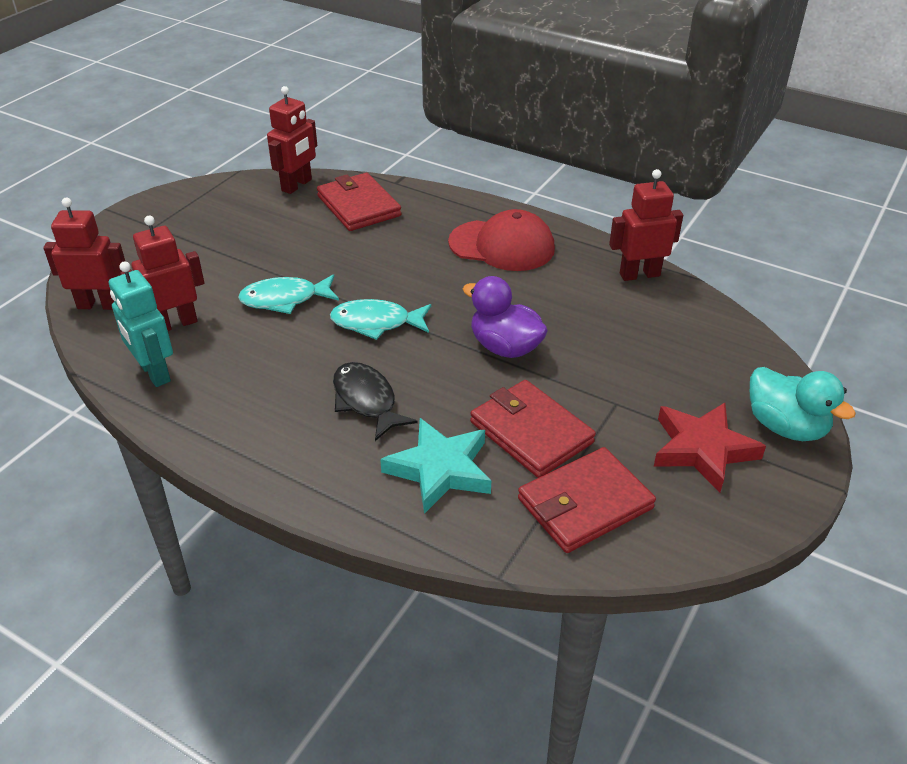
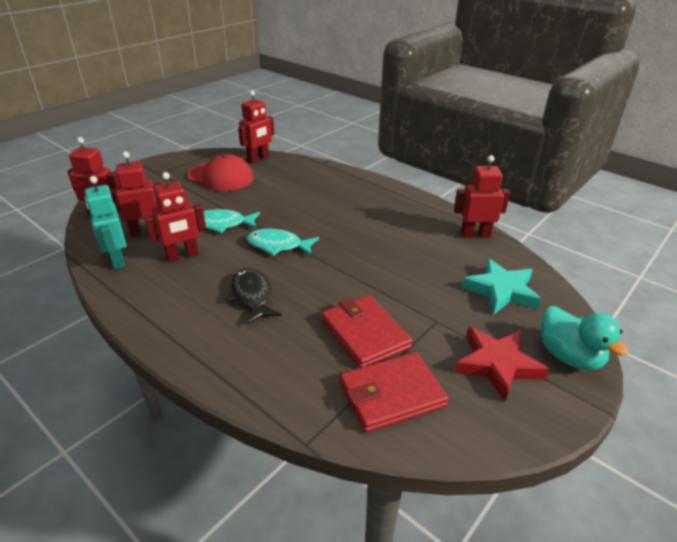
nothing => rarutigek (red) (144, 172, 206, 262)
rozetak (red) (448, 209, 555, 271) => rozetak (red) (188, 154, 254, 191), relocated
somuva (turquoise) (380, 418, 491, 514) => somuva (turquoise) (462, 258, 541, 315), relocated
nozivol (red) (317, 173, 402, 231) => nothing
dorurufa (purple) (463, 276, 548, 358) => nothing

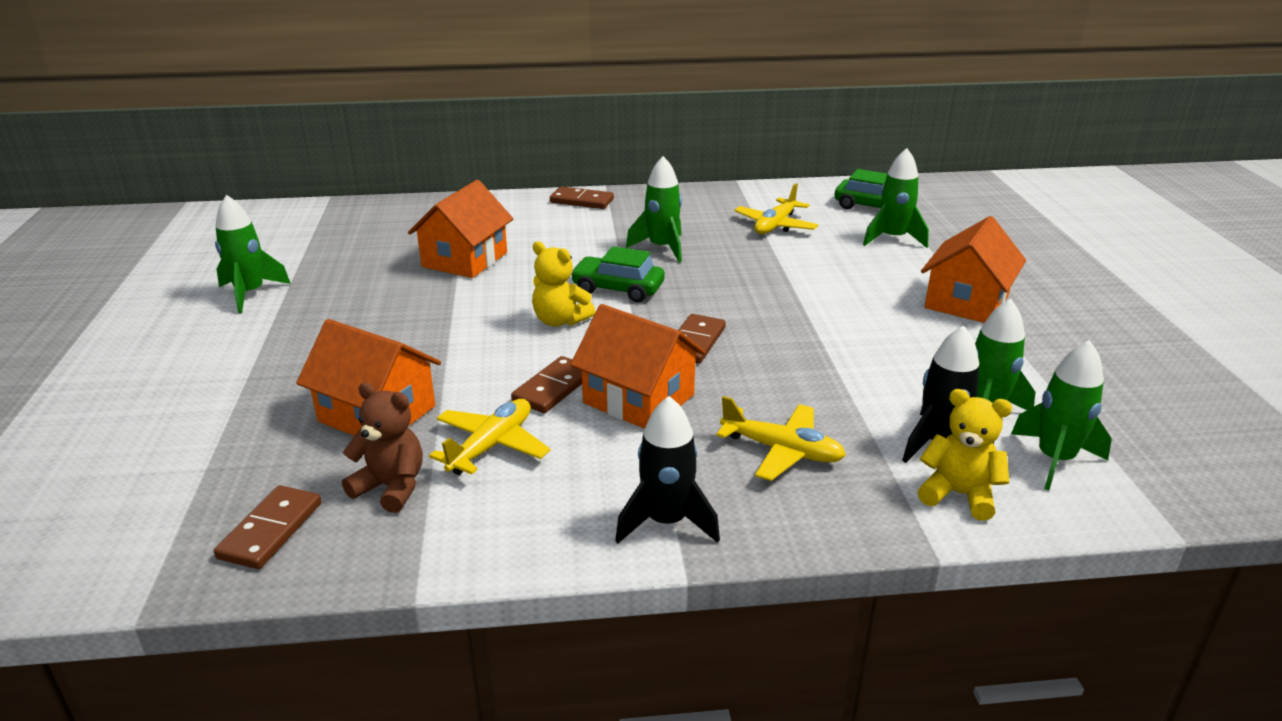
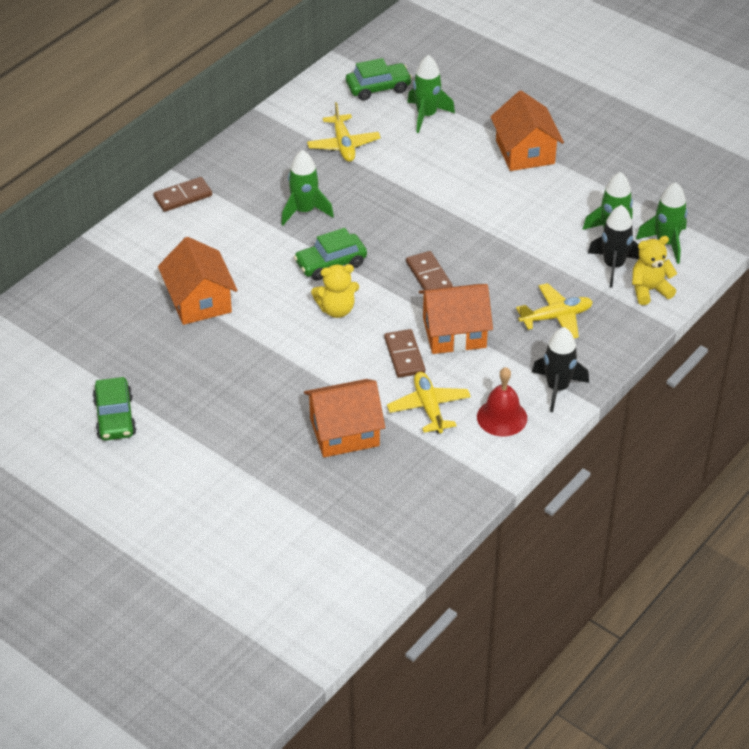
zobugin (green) (215, 195, 291, 313) => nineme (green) (92, 377, 136, 441)
nothing => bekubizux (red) (477, 367, 527, 436)
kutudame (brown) (214, 485, 321, 569) => nothing
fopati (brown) (342, 383, 423, 513) => nothing

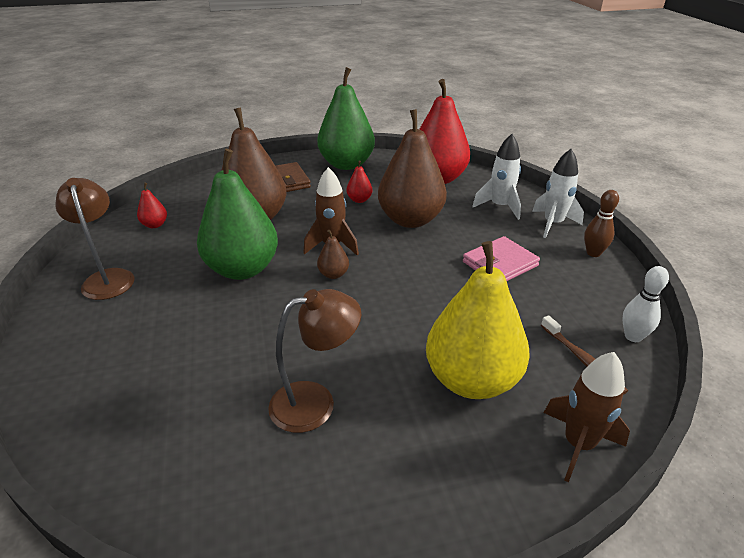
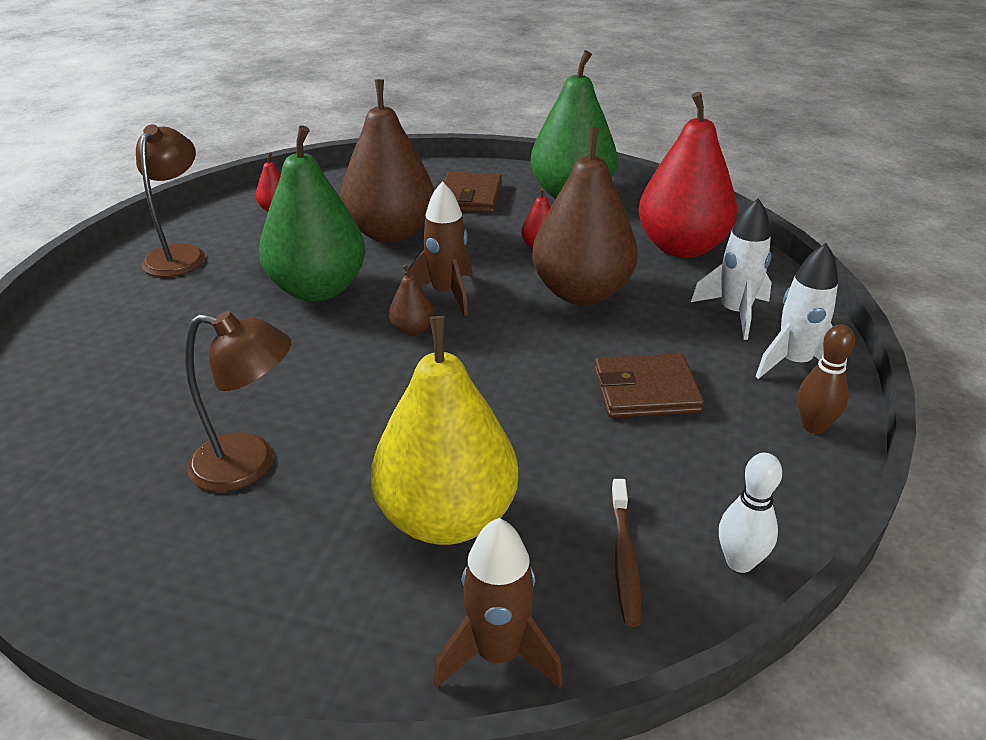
nozivol (pink) (463, 236, 540, 281) => nozivol (brown) (594, 353, 704, 418)

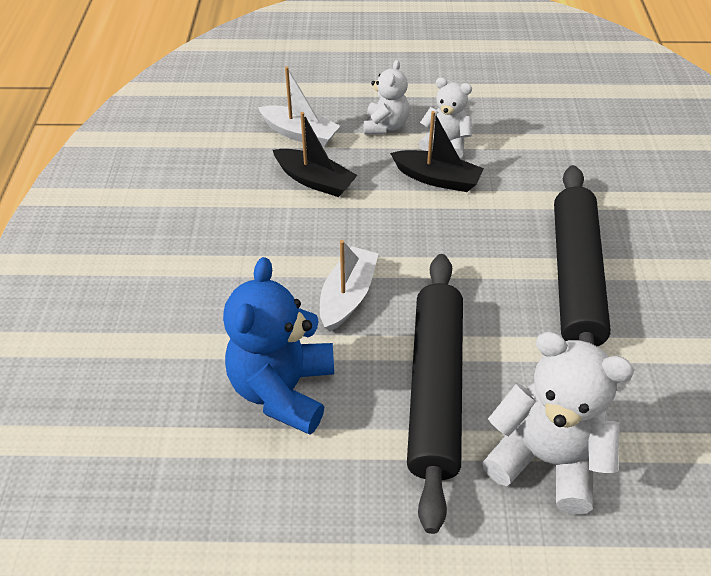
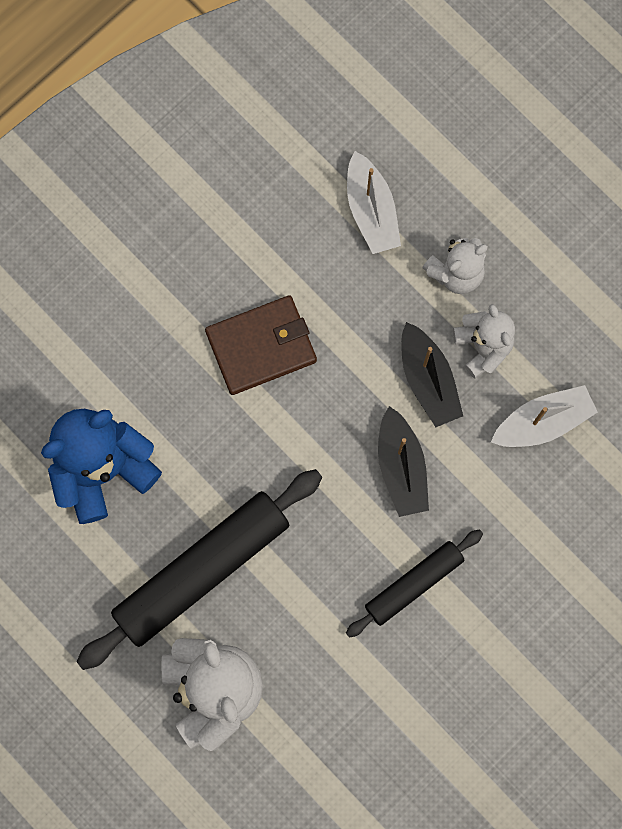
nothing => nozivol (brown) (205, 295, 317, 395)
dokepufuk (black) (554, 165, 611, 346) => dokepufuk (black) (346, 529, 483, 638), x0.56
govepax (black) (273, 112, 358, 197) => govepax (black) (378, 406, 429, 517), relocated
govepax (white) (320, 240, 378, 332) => govepax (white) (491, 385, 598, 447), relocated

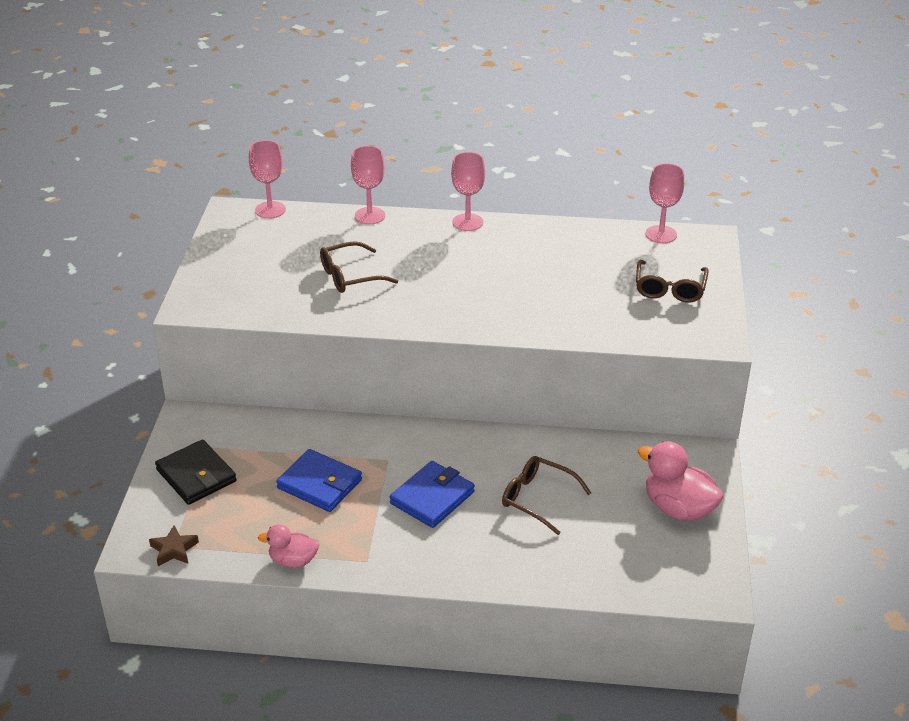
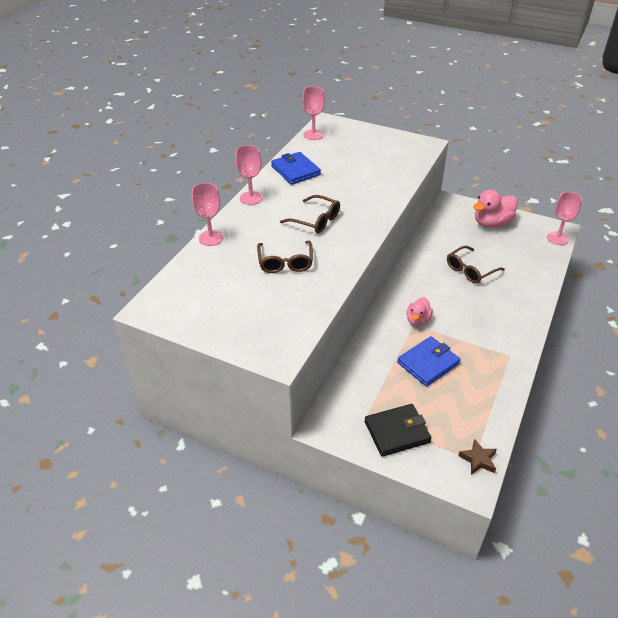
nozivol (blue) (390, 461, 475, 528) => nozivol (blue) (271, 152, 321, 185), relocated
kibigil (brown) (636, 260, 709, 302) => kibigil (brown) (280, 195, 340, 233), relocated
dorurufa (pink) (258, 524, 319, 568) => dorurufa (pink) (407, 297, 433, 326), relocated
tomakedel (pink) (249, 140, 286, 219) => tomakedel (pink) (547, 192, 582, 245), relocated

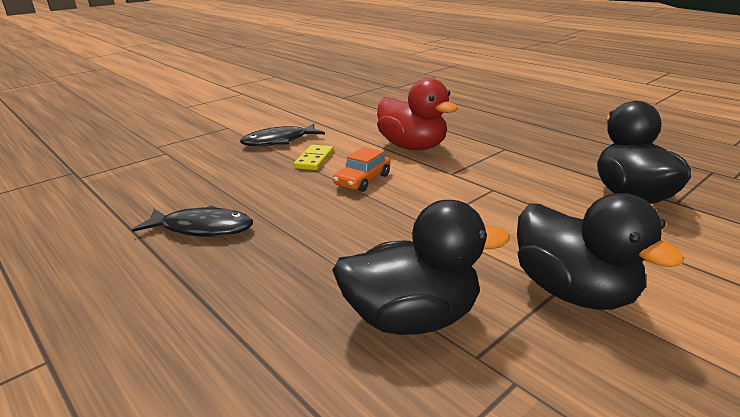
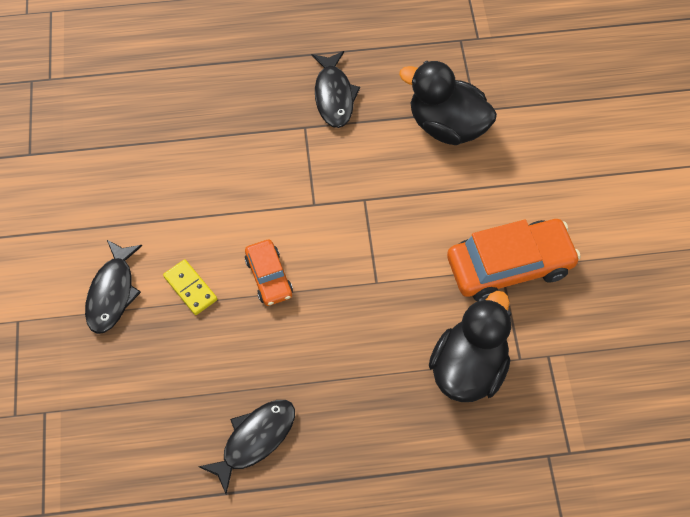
nothing => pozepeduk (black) (311, 51, 360, 128)
dorurufa (black) (517, 193, 684, 310) => nineme (orange) (447, 219, 580, 301)
dorurufa (red) (377, 78, 458, 150) => nothing

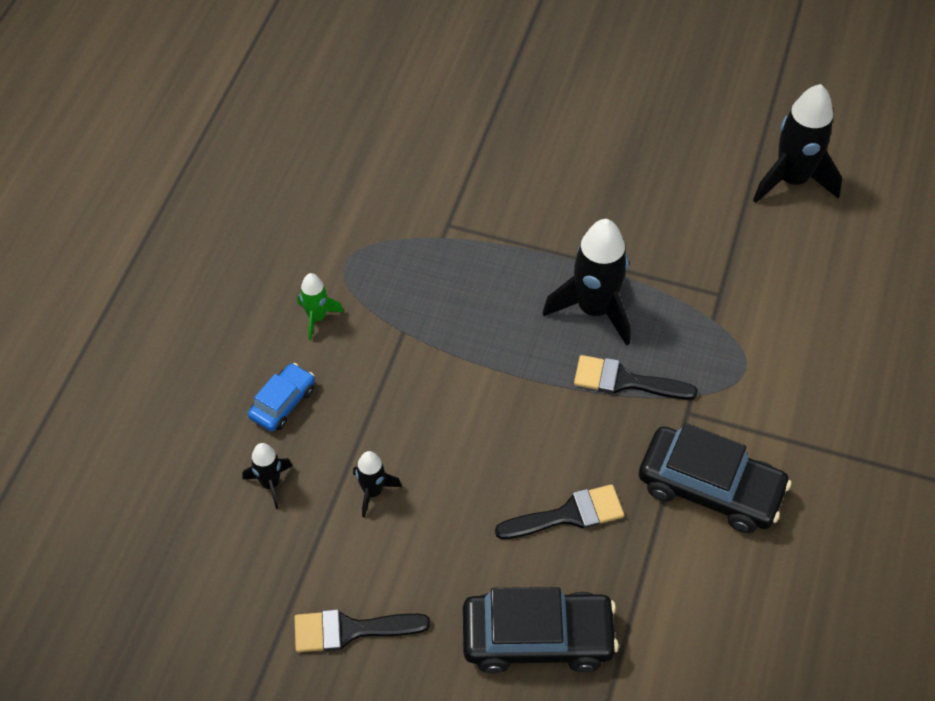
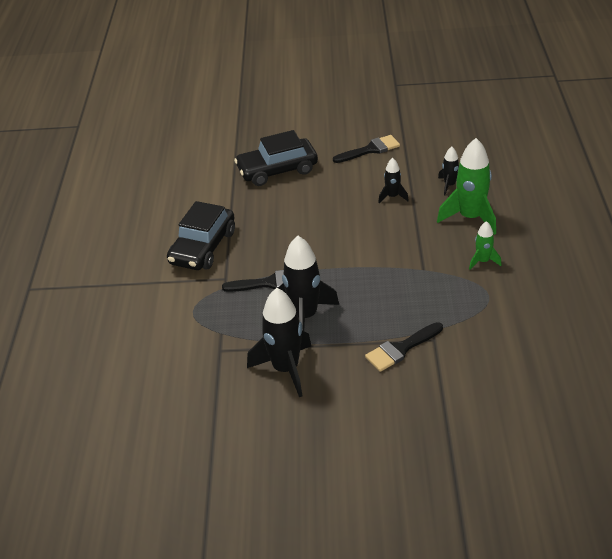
nineme (black) (639, 423, 792, 533) => nineme (black) (167, 201, 235, 270), 75 degrees counterclockwise
zobugin (black) (753, 84, 842, 203) => zobugin (black) (247, 288, 311, 397), relocated
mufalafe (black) (495, 484, 624, 539) => mufalafe (black) (365, 322, 443, 372), relocated
nineme (blue) (248, 363, 315, 431) => zobugin (green) (437, 138, 496, 235)

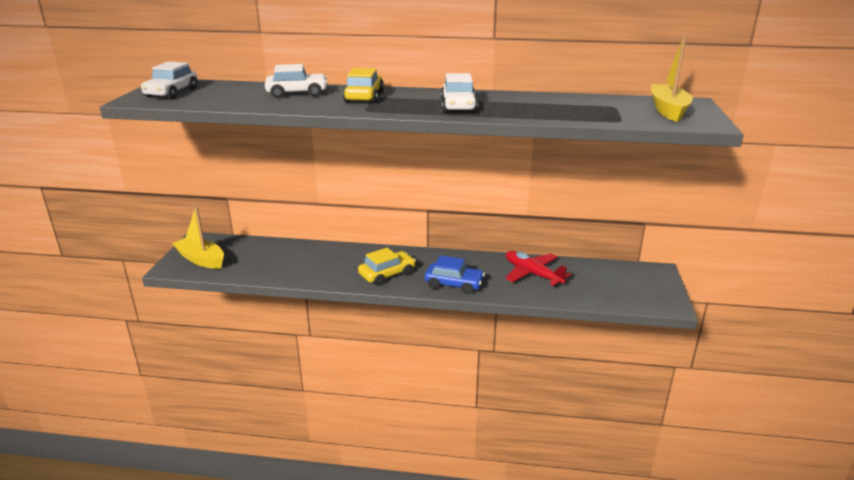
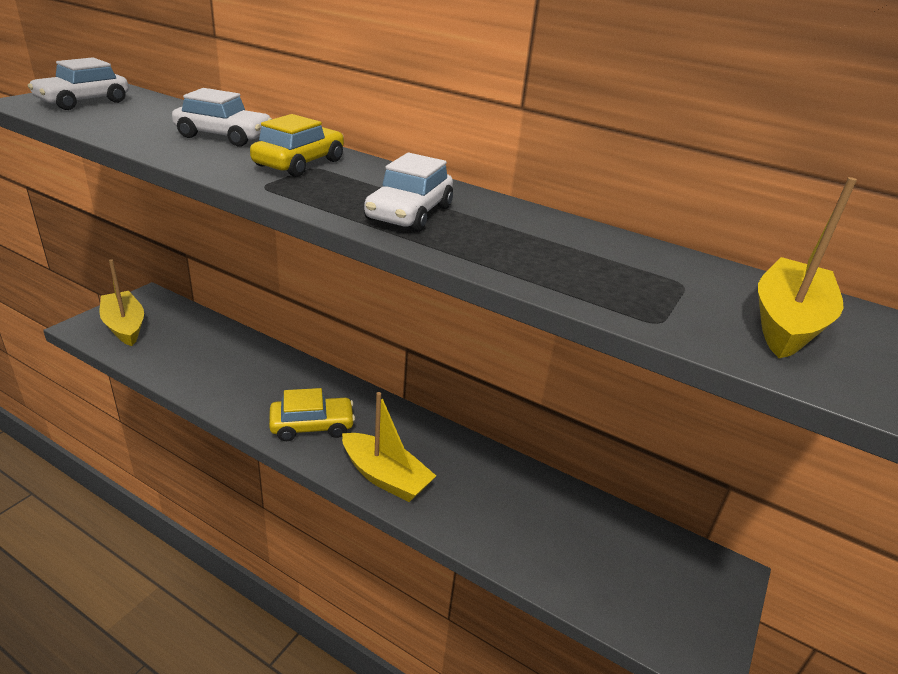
nineme (blue) (425, 255, 485, 294) => govepax (yellow) (342, 392, 436, 502)
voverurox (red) (506, 251, 571, 286) => nothing

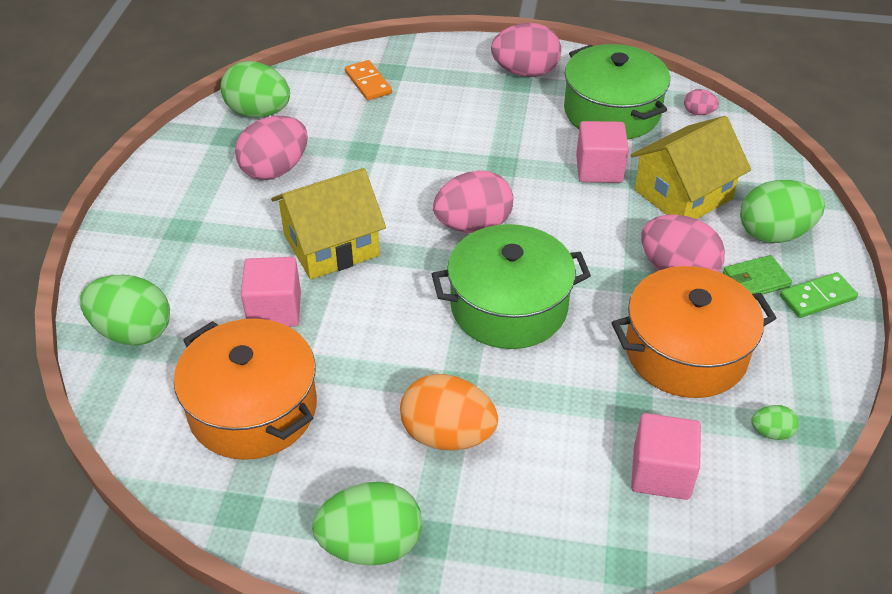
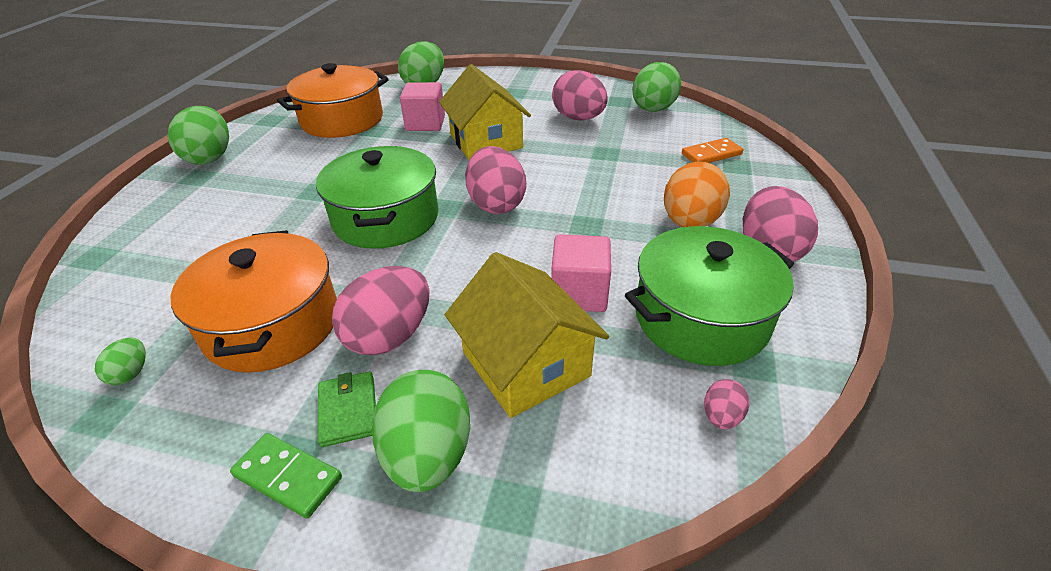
kutudame (green) (780, 272, 858, 318) => kutudame (green) (230, 433, 342, 518), 45 degrees counterclockwise
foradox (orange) (400, 374, 498, 451) => foradox (orange) (664, 162, 730, 227), relocated
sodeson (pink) (631, 413, 701, 500) => nothing

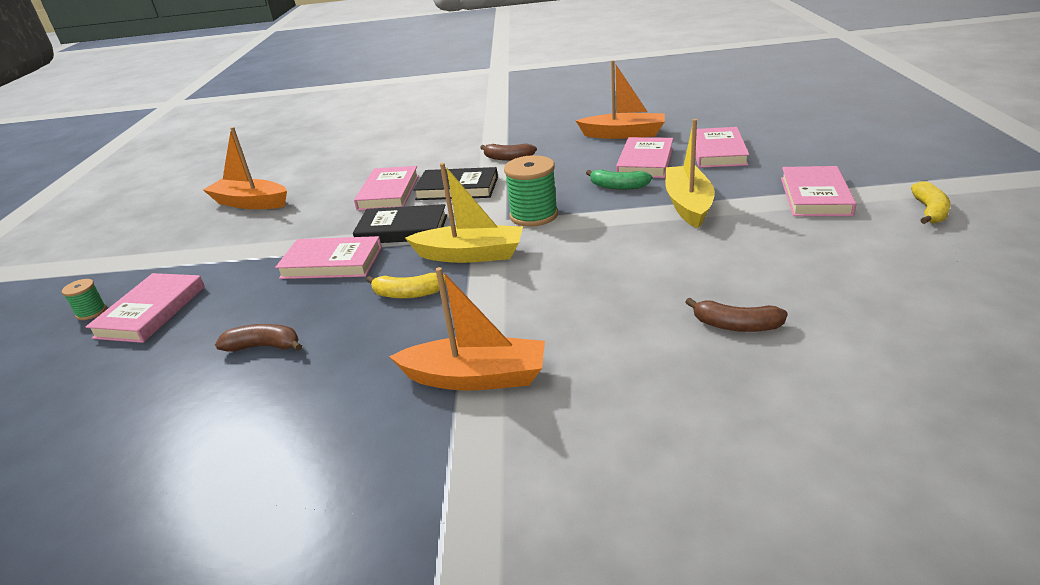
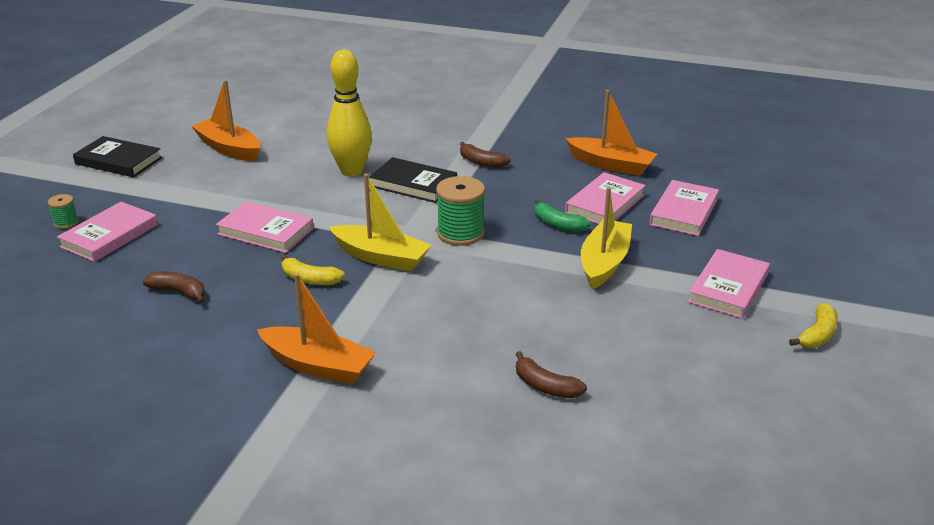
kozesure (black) (353, 204, 447, 243) => kozesure (black) (73, 136, 162, 177), relocated
kozesure (pink) (354, 166, 419, 211) => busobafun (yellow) (327, 50, 372, 177)

